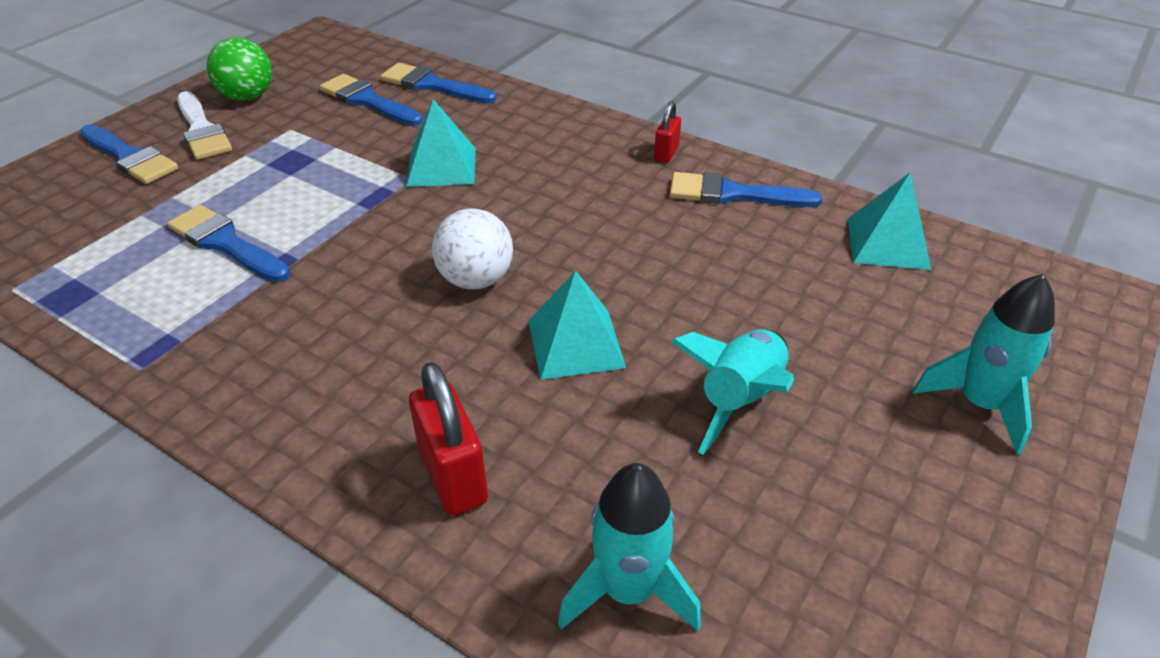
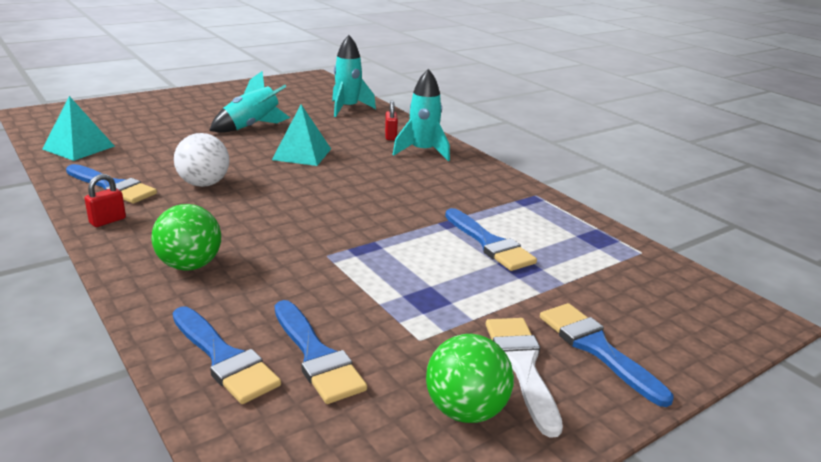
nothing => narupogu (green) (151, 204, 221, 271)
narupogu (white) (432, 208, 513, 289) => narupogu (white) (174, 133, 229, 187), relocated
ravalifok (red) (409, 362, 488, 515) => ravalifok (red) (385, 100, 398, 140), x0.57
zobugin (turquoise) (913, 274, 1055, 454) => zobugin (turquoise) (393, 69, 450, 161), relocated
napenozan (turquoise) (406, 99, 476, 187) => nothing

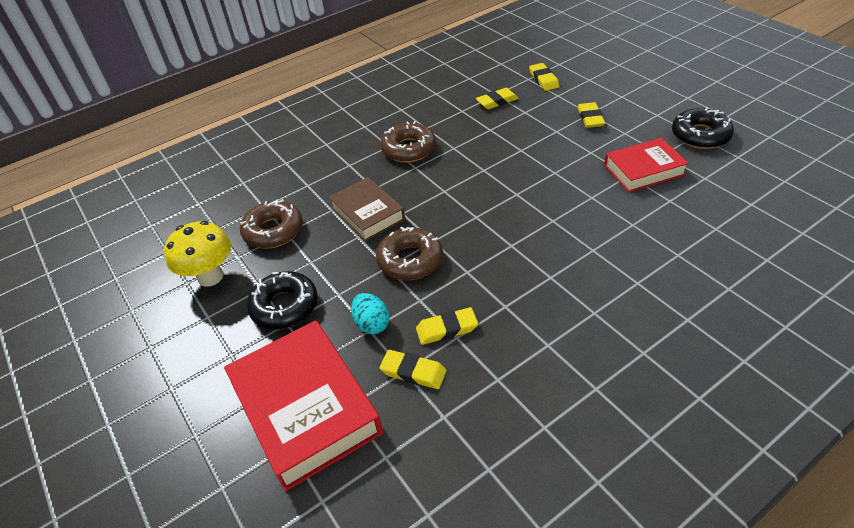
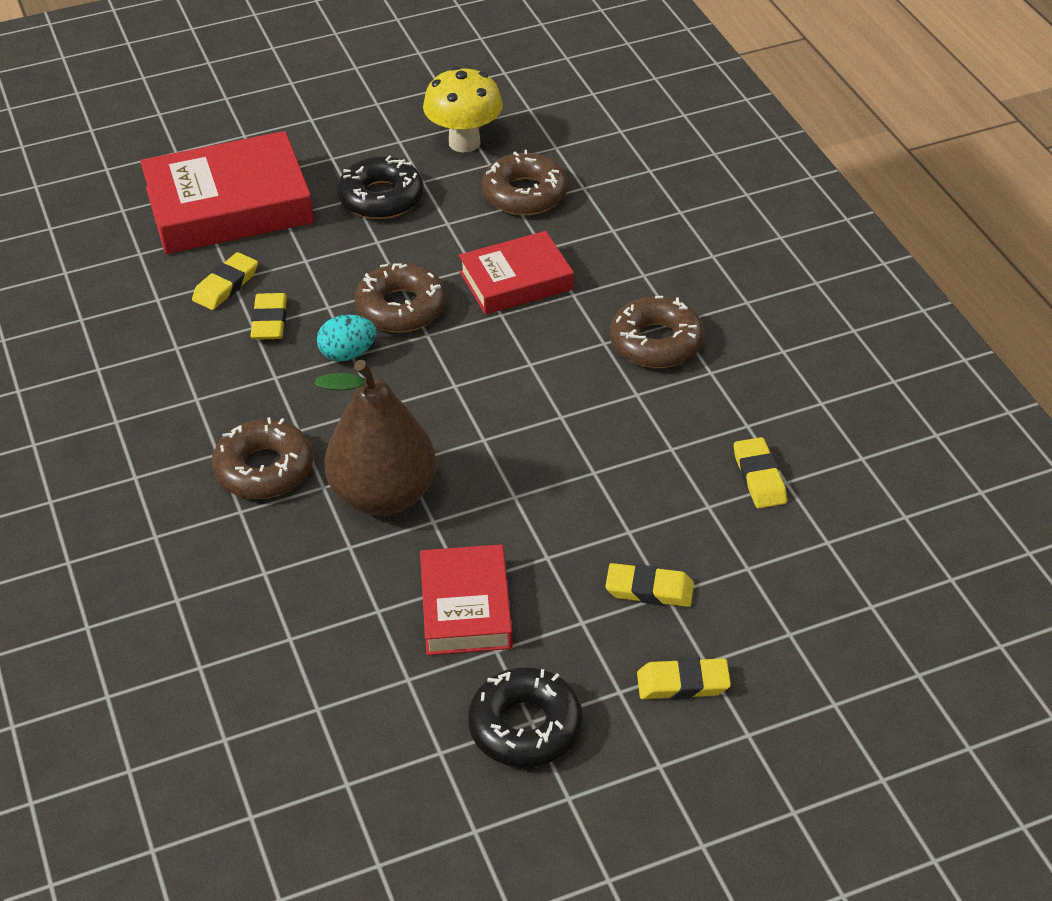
nothing => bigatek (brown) (212, 417, 313, 499)
nothing => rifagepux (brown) (315, 360, 436, 516)
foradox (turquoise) (351, 293, 390, 334) => foradox (turquoise) (317, 315, 376, 361), relocated
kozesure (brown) (329, 177, 405, 242) => kozesure (red) (459, 231, 574, 314)
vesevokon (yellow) (529, 63, 559, 91) => vesevokon (yellow) (637, 658, 731, 700), relocated

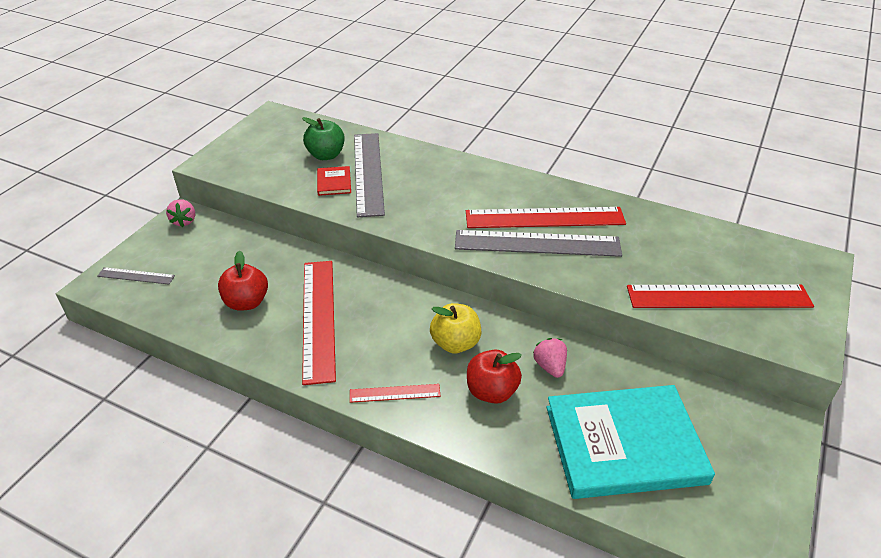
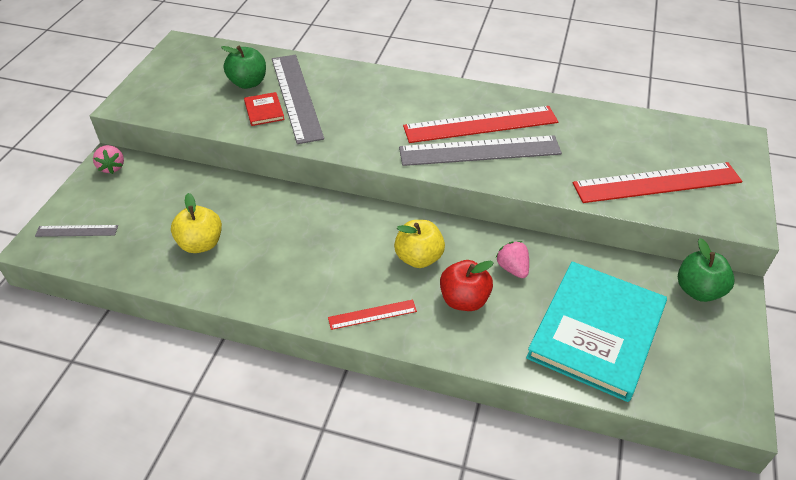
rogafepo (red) (218, 251, 268, 311) => rogafepo (yellow) (171, 193, 222, 253)
kozesure (turquoise) (546, 385, 715, 499) => kozesure (turquoise) (526, 261, 667, 402), 45 degrees counterclockwise
nothing => rogafepo (green) (678, 238, 735, 302)
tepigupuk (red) (302, 261, 336, 385) => nothing

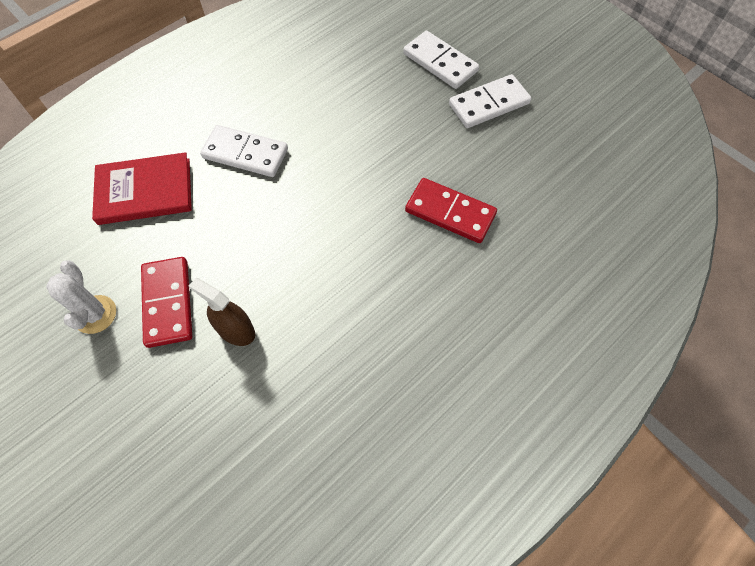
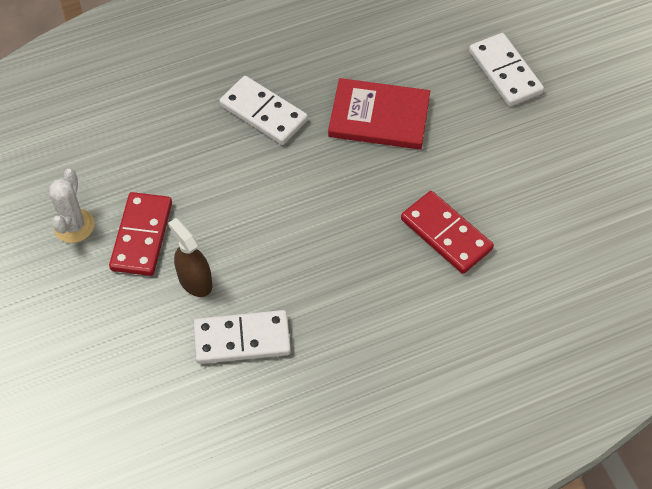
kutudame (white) (449, 74, 531, 128) => kutudame (white) (194, 310, 291, 364), relocated
kozesure (red) (92, 152, 192, 225) => kozesure (red) (328, 78, 430, 150), relocated

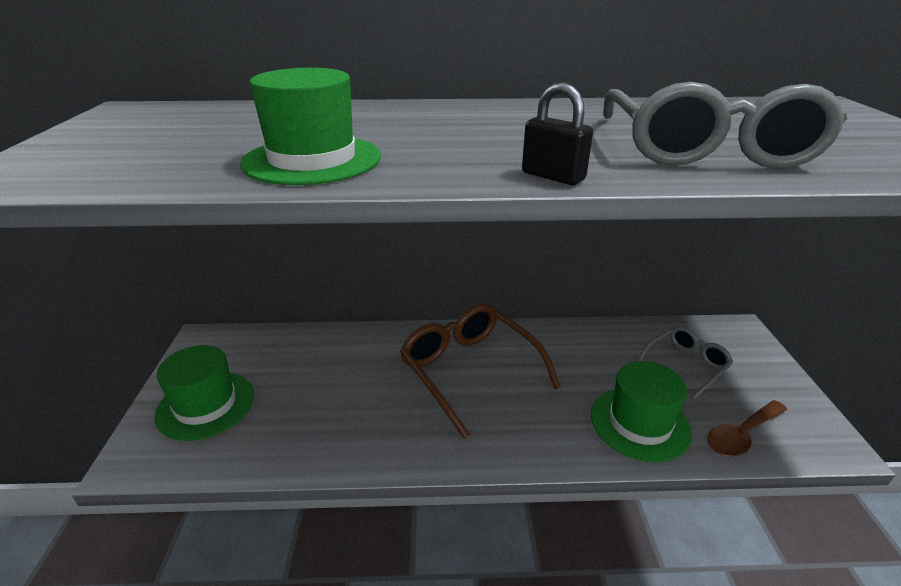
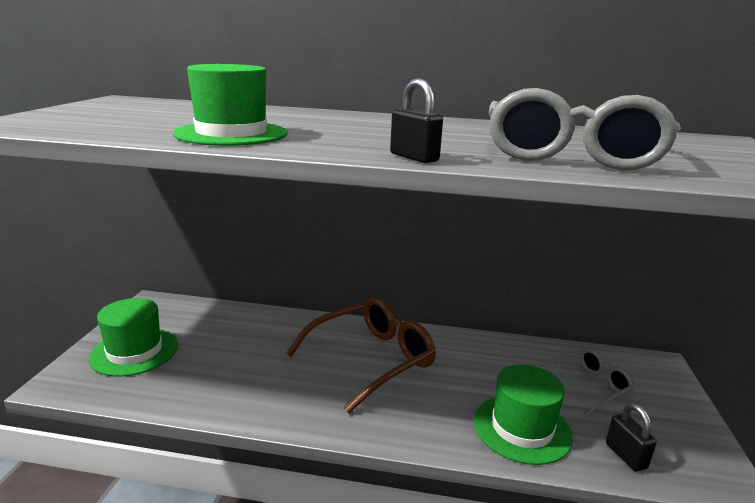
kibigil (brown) (400, 304, 561, 439) => kibigil (brown) (286, 297, 436, 414), 75 degrees clockwise
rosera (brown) (707, 400, 787, 456) => ravalifok (black) (606, 403, 657, 472)

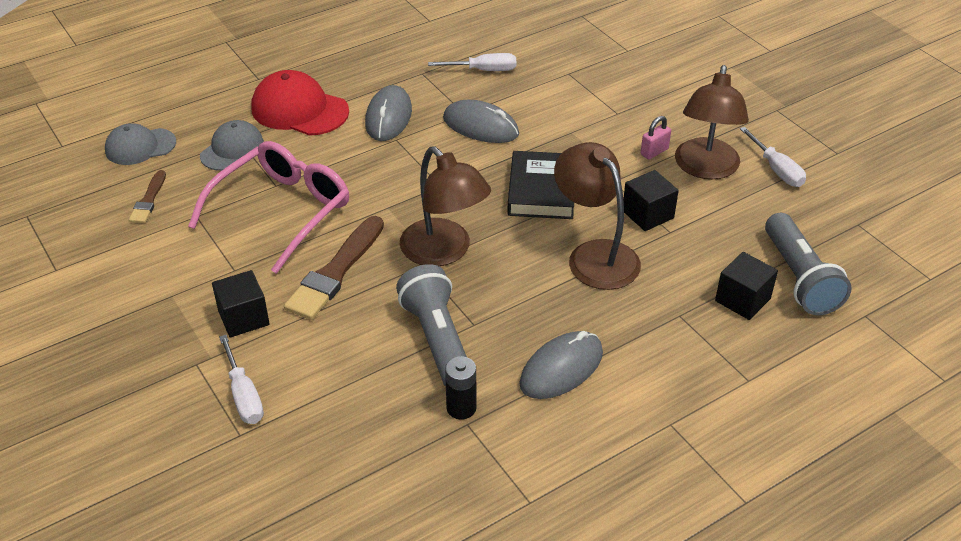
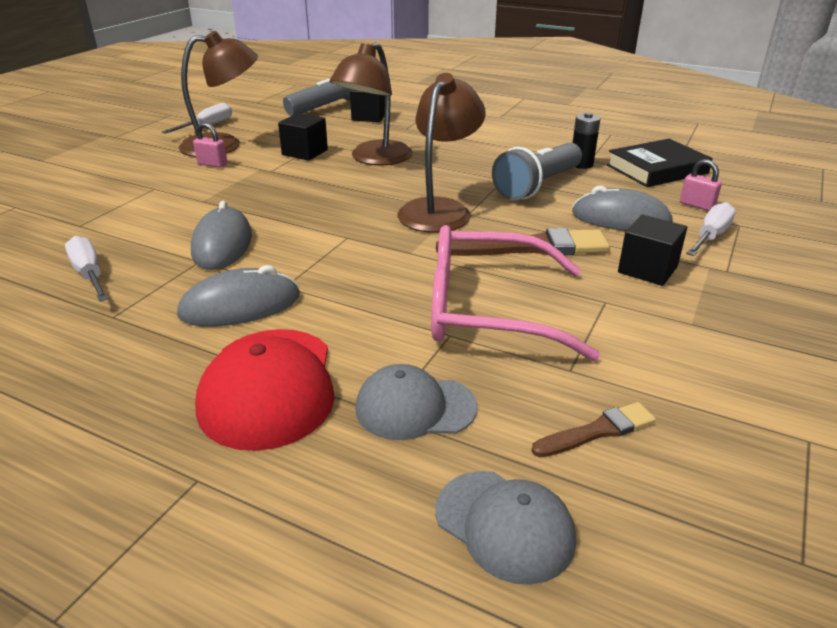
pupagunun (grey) (519, 331, 603, 399) => pupagunun (grey) (572, 186, 673, 231), relocated
kozesure (black) (507, 151, 574, 219) => kozesure (black) (607, 139, 713, 187), relocated
nothing => ravalifok (pink) (680, 159, 722, 211)

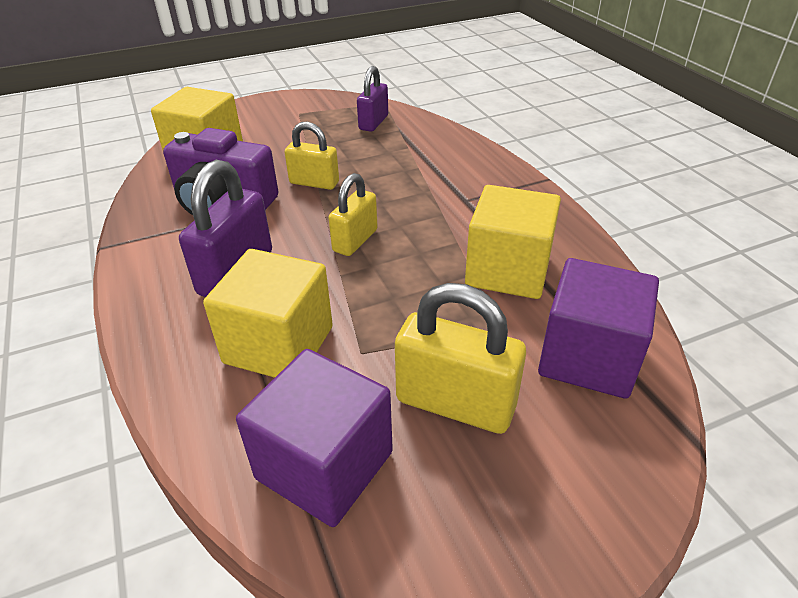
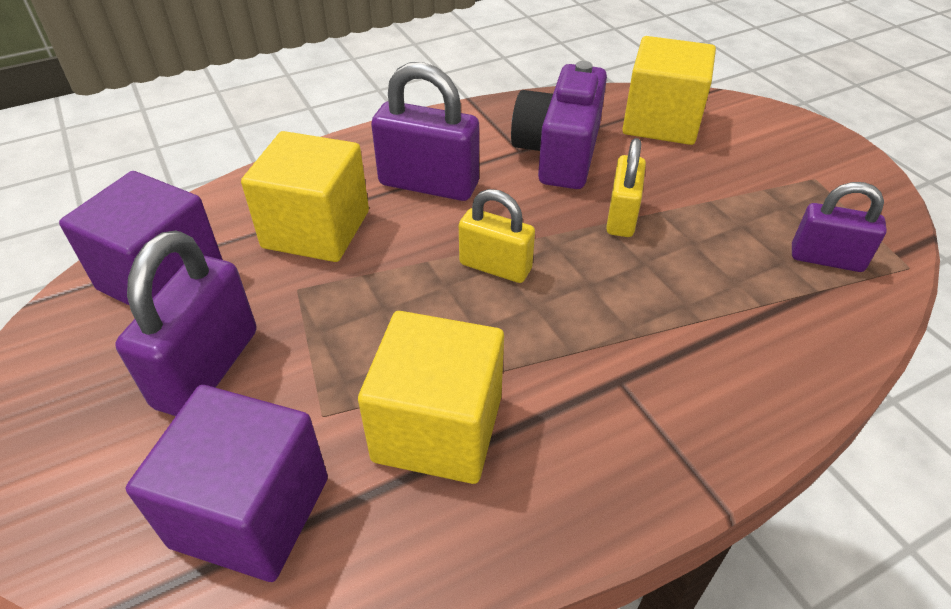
ravalifok (yellow) (395, 283, 526, 434) => ravalifok (purple) (115, 231, 257, 416)

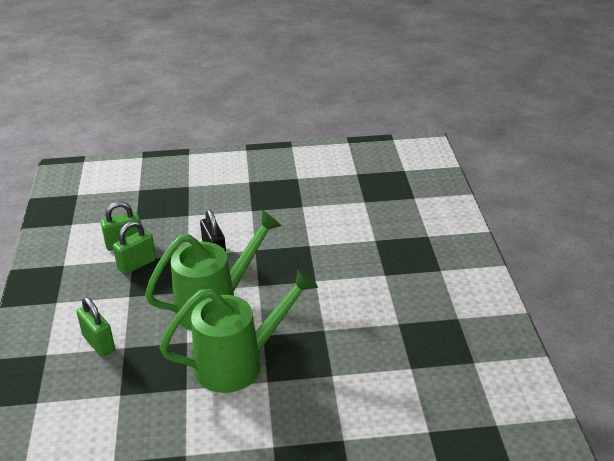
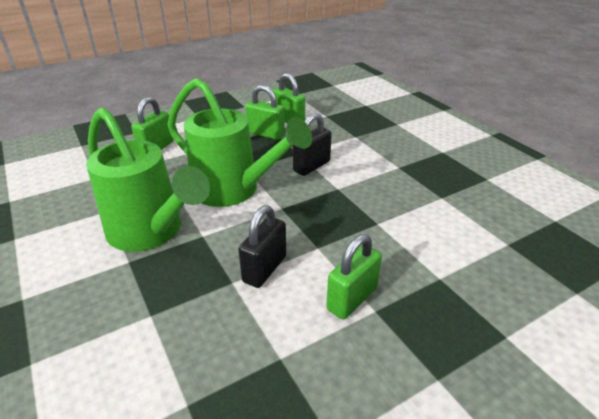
nothing => ravalifok (black) (238, 205, 286, 288)
nothing => ravalifok (green) (326, 234, 382, 320)

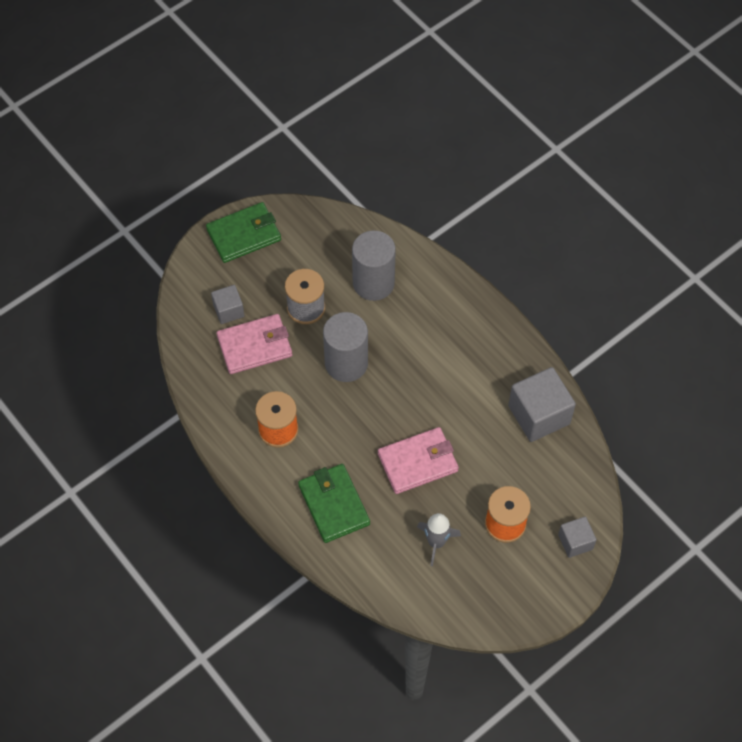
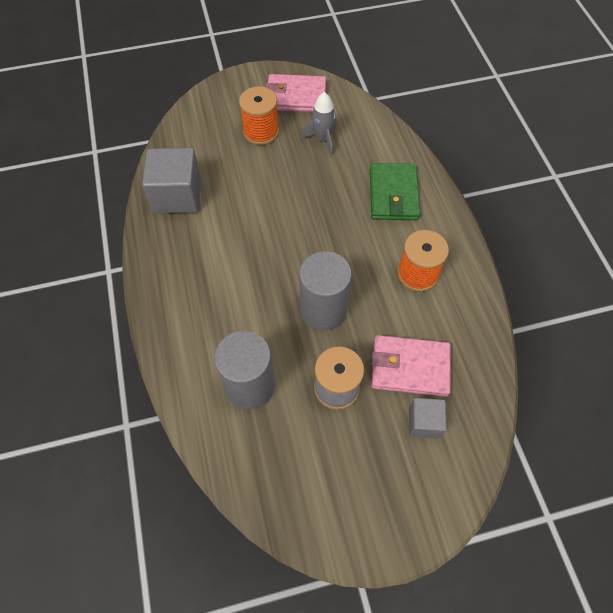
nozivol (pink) (378, 427, 459, 494) => nozivol (pink) (265, 74, 326, 112), relocated
nozivol (green) (206, 202, 281, 263) => nothing
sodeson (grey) (558, 516, 597, 558) => nothing

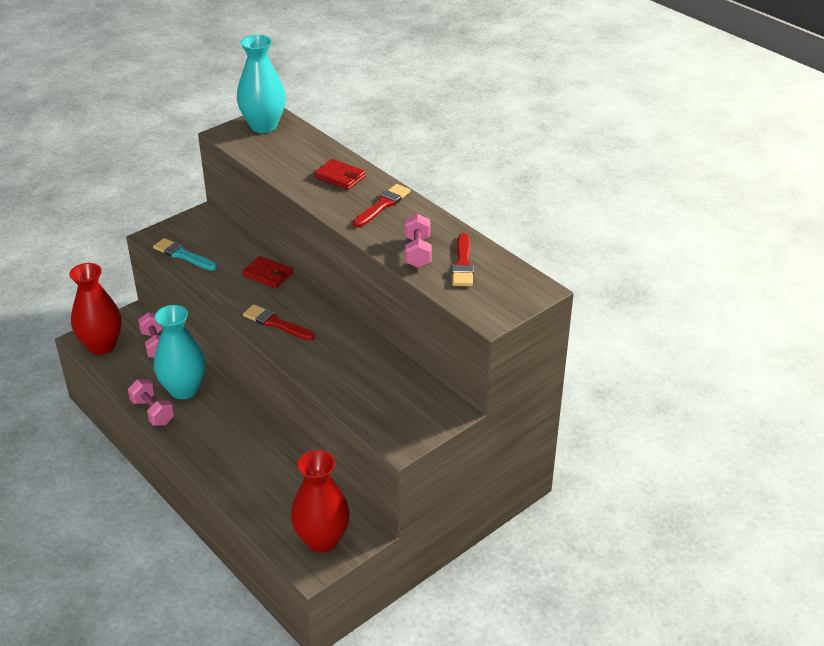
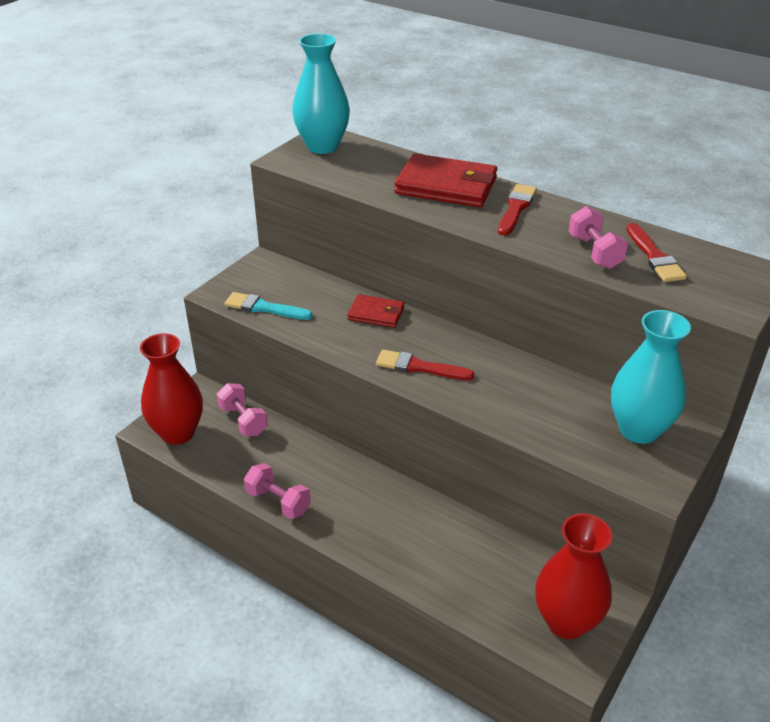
nozivol (red) (314, 159, 366, 190) => nozivol (red) (394, 154, 497, 207), x1.80
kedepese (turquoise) (154, 305, 206, 399) => kedepese (turquoise) (611, 310, 691, 444), relocated

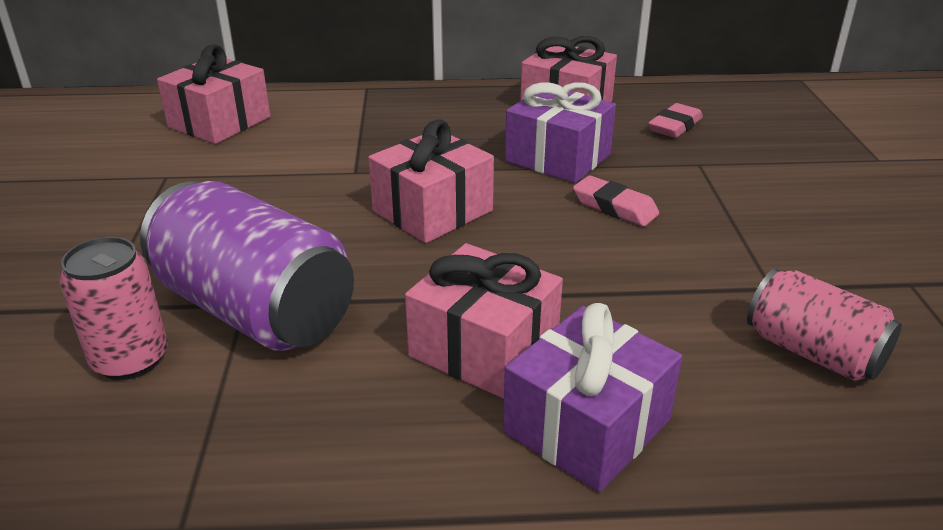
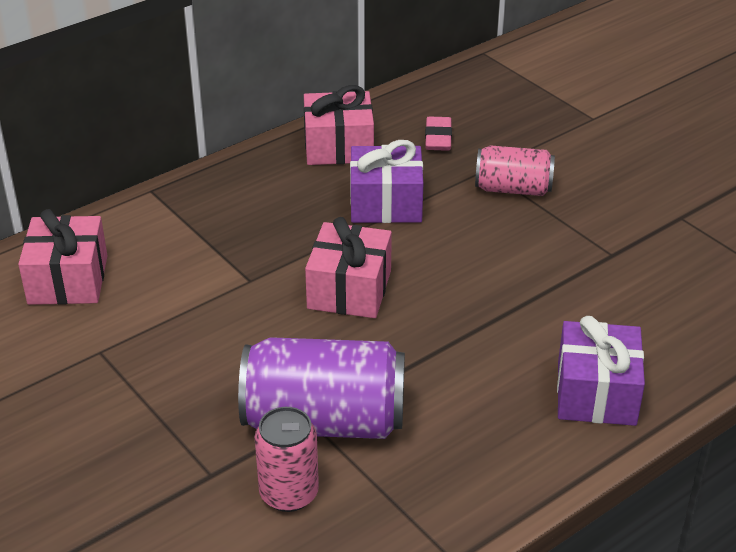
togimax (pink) (747, 269, 902, 382) => togimax (pink) (475, 145, 555, 196), relocated
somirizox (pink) (405, 243, 563, 399) => nothing
vesevokon (pink) (573, 175, 659, 226) => nothing

